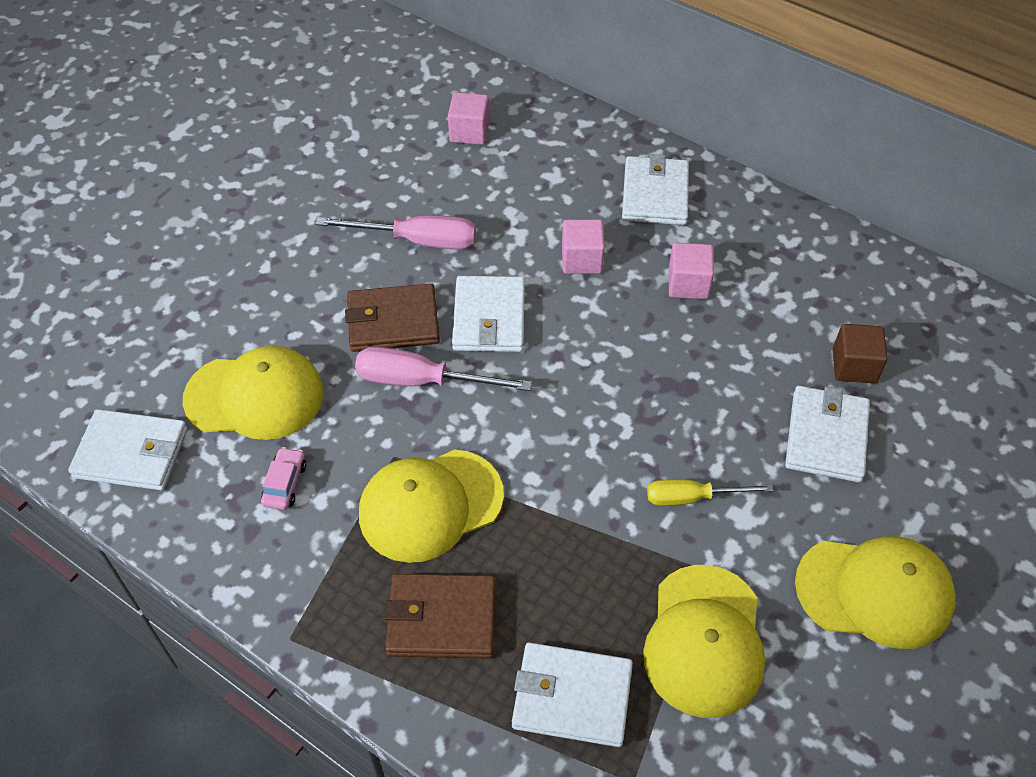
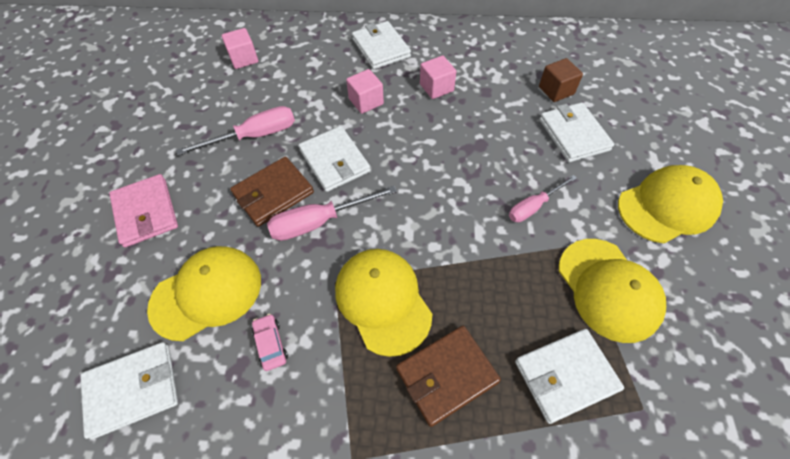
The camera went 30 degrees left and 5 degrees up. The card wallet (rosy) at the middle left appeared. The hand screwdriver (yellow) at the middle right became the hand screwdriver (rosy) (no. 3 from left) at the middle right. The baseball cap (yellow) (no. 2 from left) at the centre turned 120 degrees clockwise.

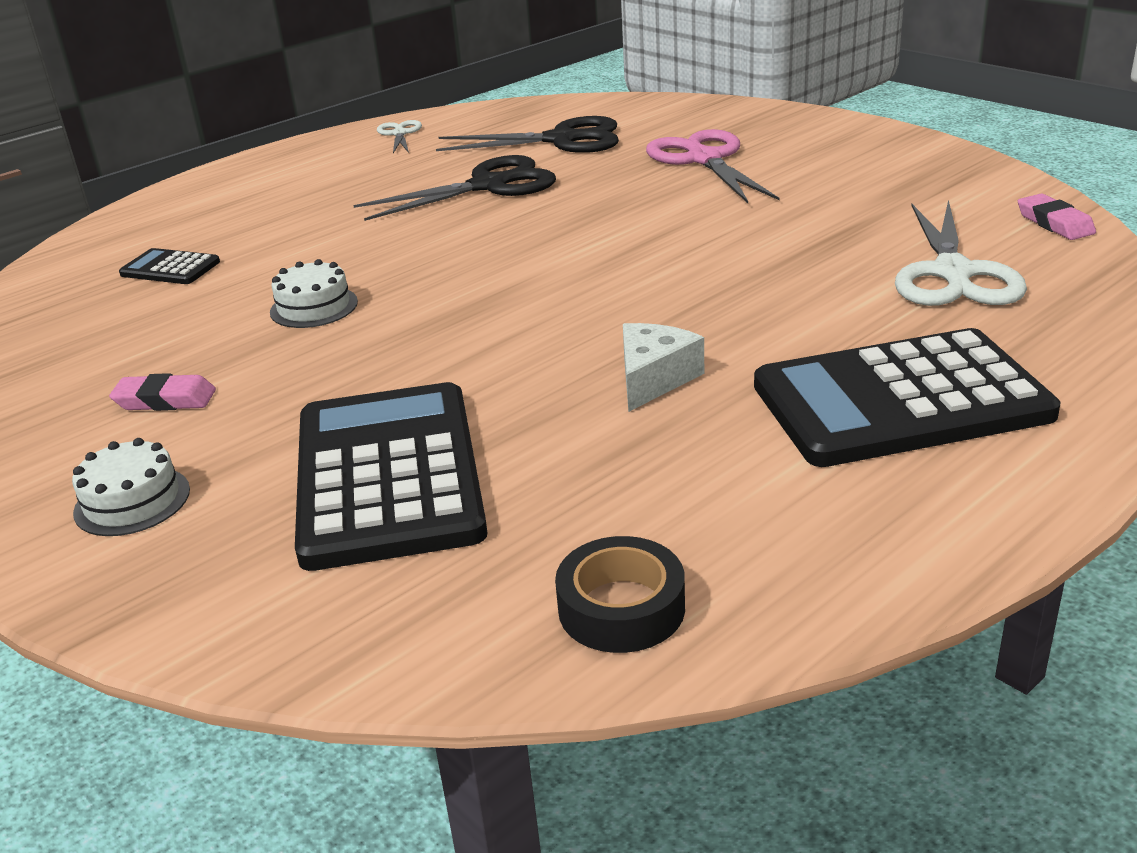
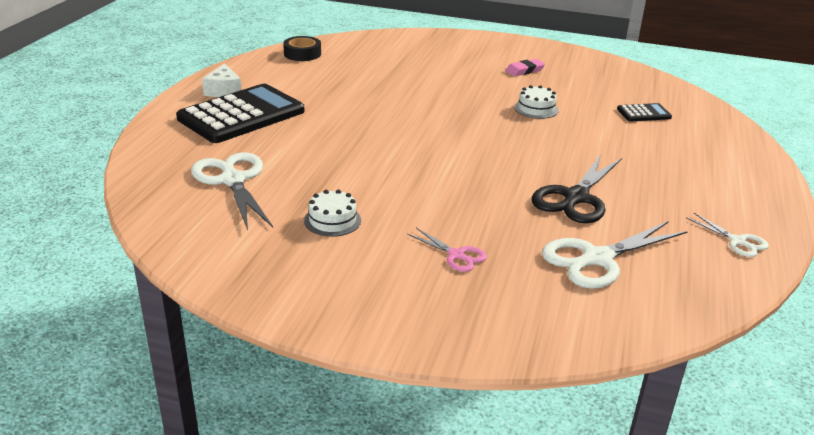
The camera went 145 degrees right and 0 degrees up. The adding machine (jet-black) (no. 2 from left) at the centre disappeared. The pencil eraser (rosy) (no. 2 from left) at the top right disappeared. The cake (pure white) (no. 1 from left) moved from the middle left to the centre. The cheese wedge (pure white) moved from the centre to the top left. The pair of scissors (jet-black) (no. 2 from left) at the top centre became the pair of scissors (pure white) (no. 2 from left) at the middle right. The pair of scissors (rosy) at the top centre changed to 0.53 times the size.

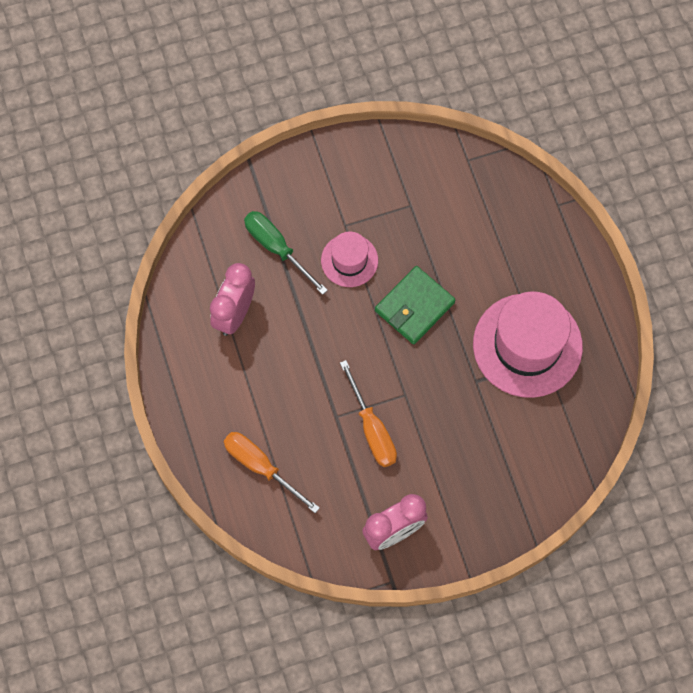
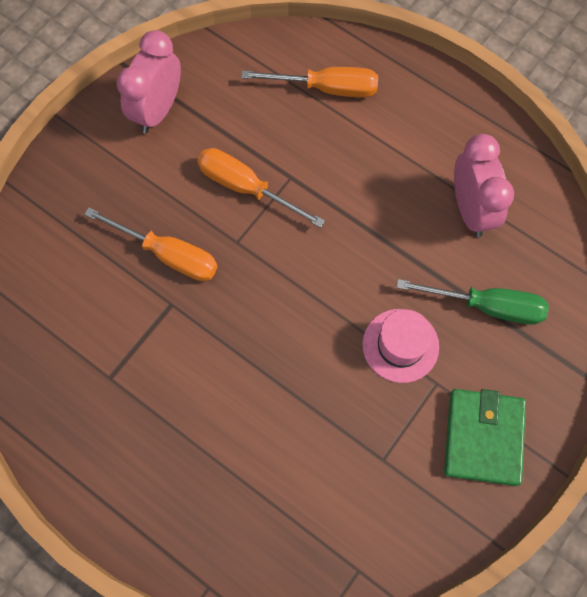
The camera went 145 degrees right and 0 degrees up. The tall hat (rosy) (no. 2 from left) at the middle right disappeared. The hand screwdriver (orange-coloured) (no. 1 from left) at the middle left appeared. The card wallet (emerald) moved from the centre to the bottom right.

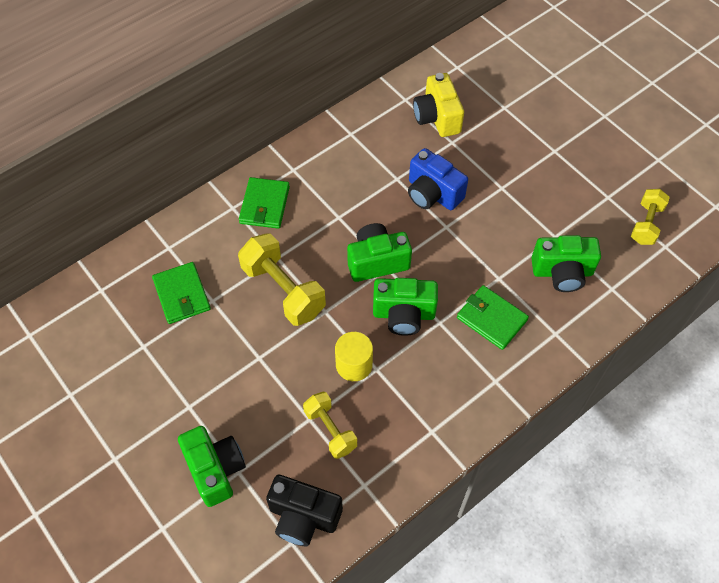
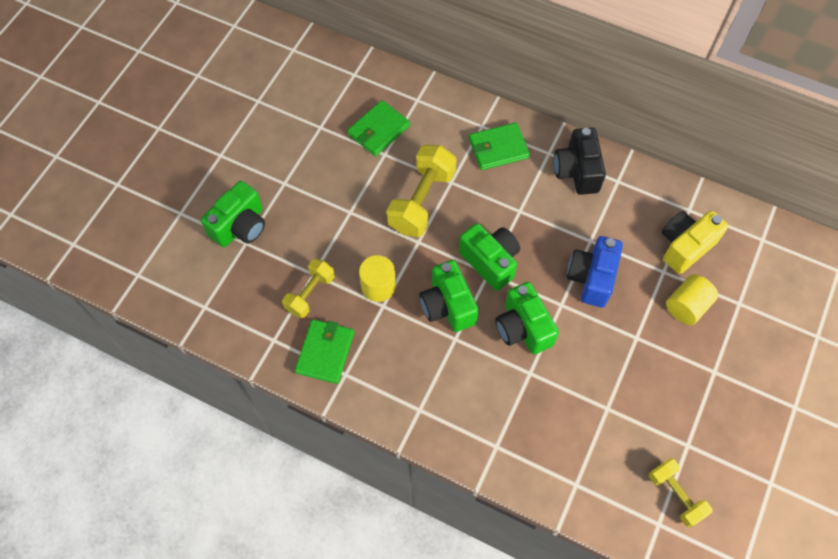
The camera went 65 degrees right and 5 degrees up. The solid cylinder (yellow) (no. 2 from left) at the middle right appeared. The photo camera (jet-black) moved from the bottom centre to the top right. The card wallet (emerald) (no. 3 from left in the first image) moved from the middle right to the centre. The photo camera (emerald) (no. 4 from left) moved from the middle right to the centre. The free weight (yellow) (no. 3 from left) at the middle right turned 60 degrees clockwise.

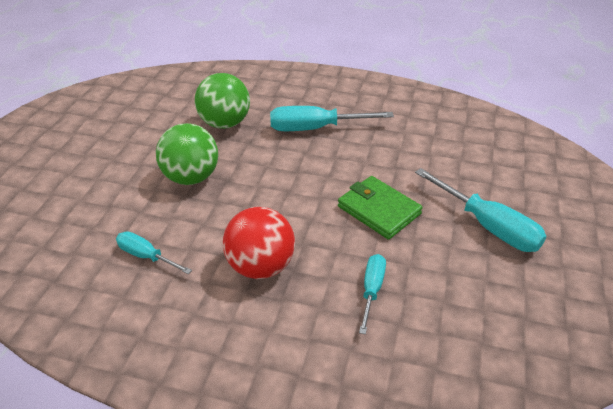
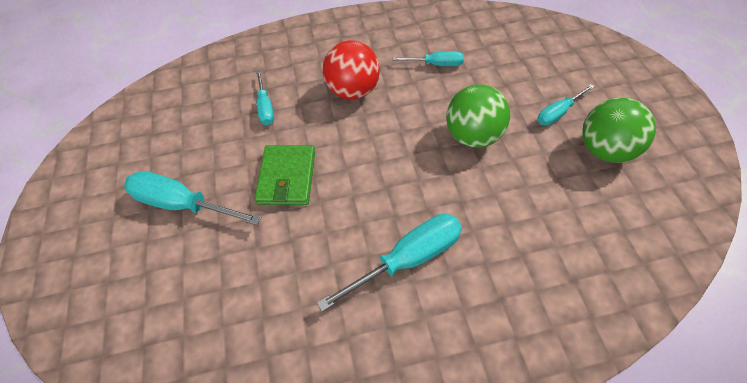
The camera went 155 degrees right and 15 degrees up. The hand screwdriver (aqua) (no. 5 from left) at the top right appeared. The ball (emerald) (no. 2 from left) moved from the top centre to the middle right. The card wallet (emerald) at the centre turned 75 degrees clockwise.

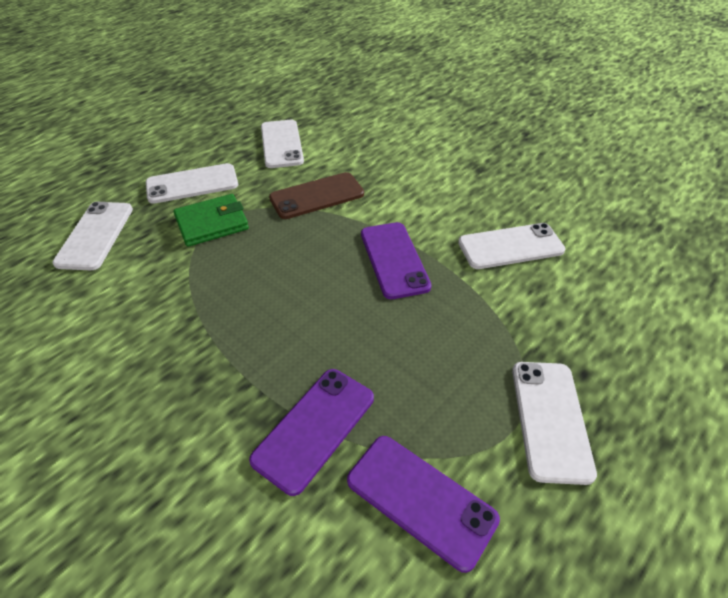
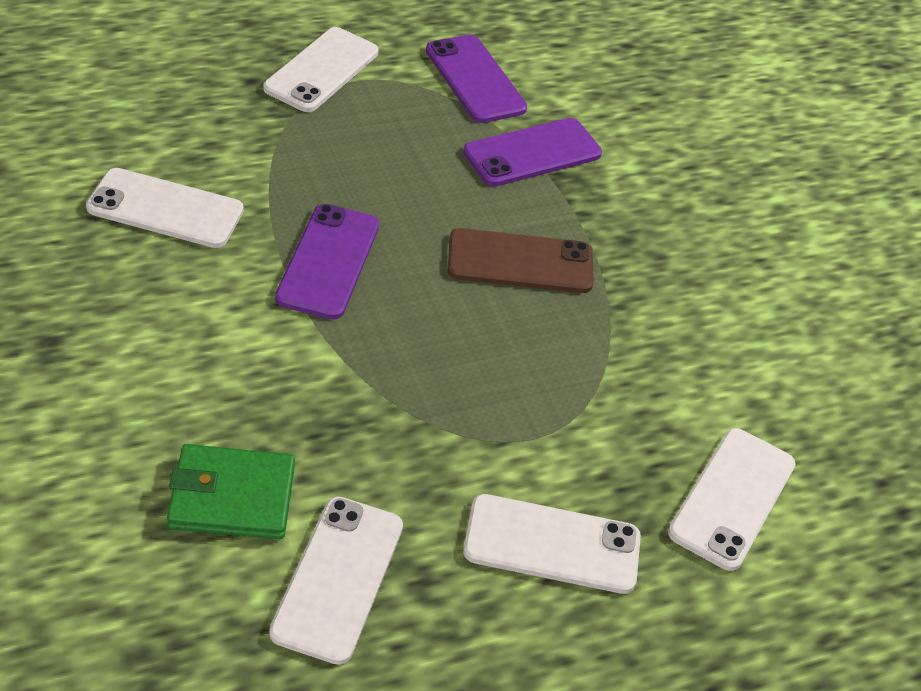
The camera went 160 degrees left and 0 degrees up. The card wallet (emerald) moved from the middle left to the bottom left. The mobile phone (dark brown) moved from the top centre to the centre.

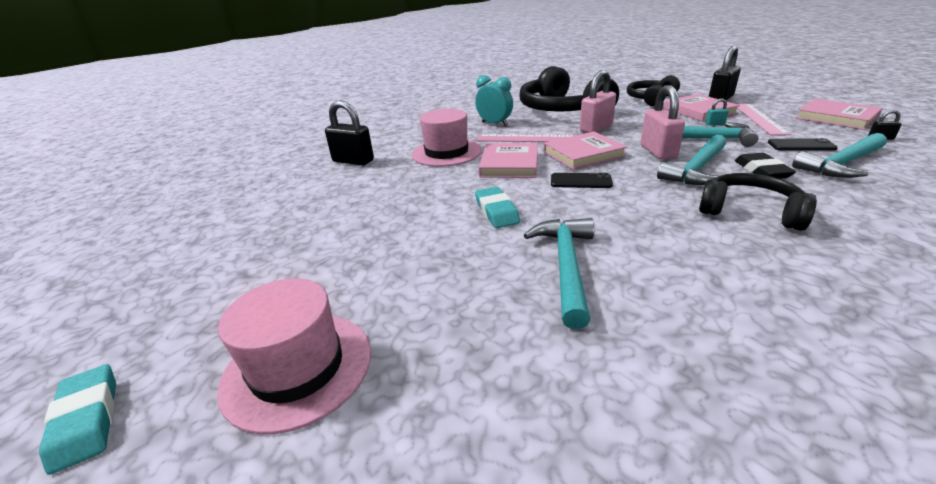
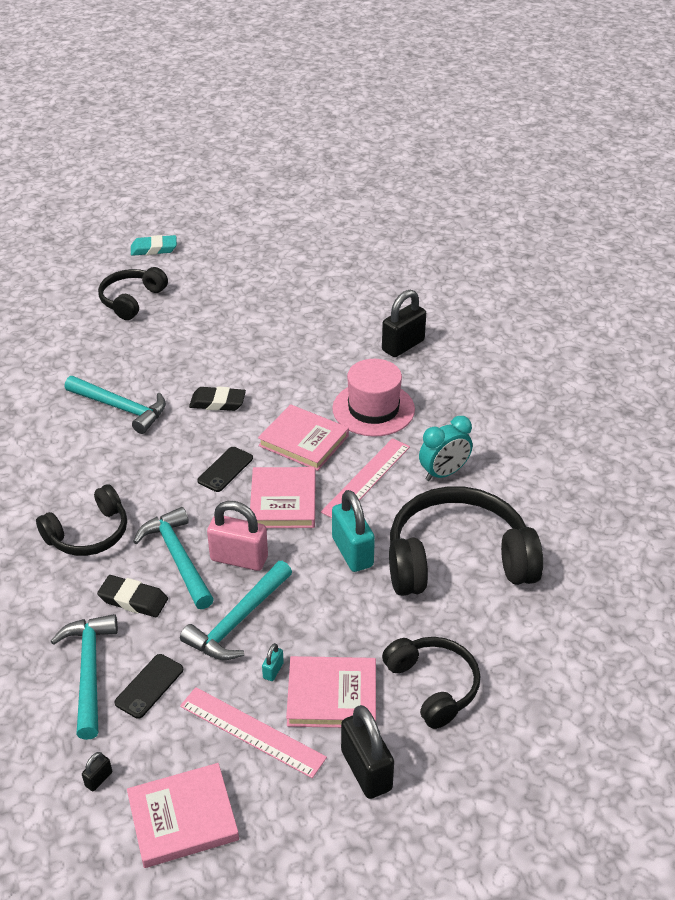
The camera went 110 degrees right and 10 degrees up. The tall hat (rosy) (no. 1 from left) at the bottom left was replaced by the headphones (jet-black) (no. 2 from left) at the top left. The pencil eraser (aqua) (no. 2 from left) at the centre became the pencil eraser (jet-black) (no. 2 from left) at the middle left. The padlock (rosy) (no. 1 from left) at the top centre became the padlock (aqua) (no. 2 from left) at the centre.

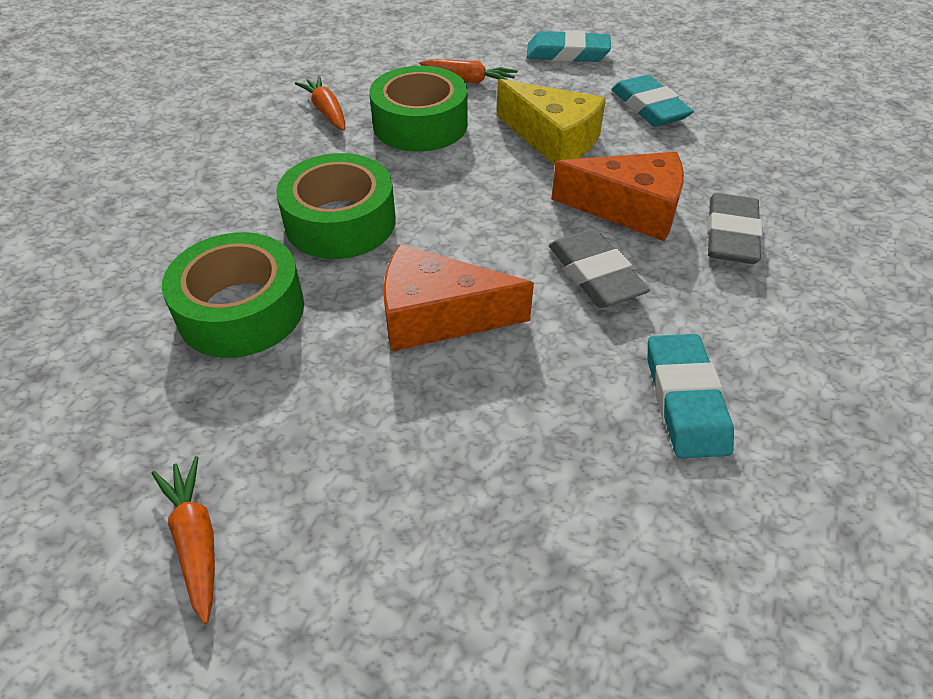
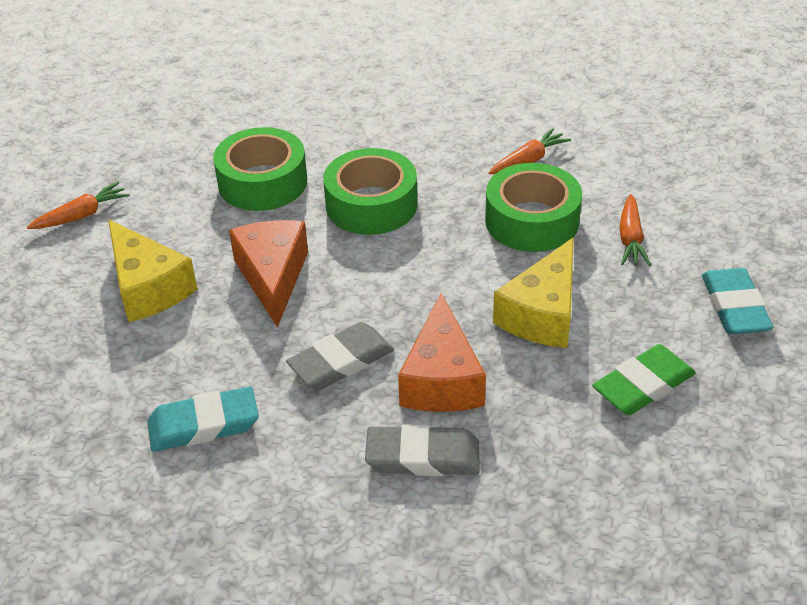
The camera went 80 degrees right and 5 degrees down. The cheese wedge (yellow) (no. 1 from left) at the middle left appeared. The pencil eraser (aqua) (no. 2 from left) at the top right became the pencil eraser (emerald) at the middle right.

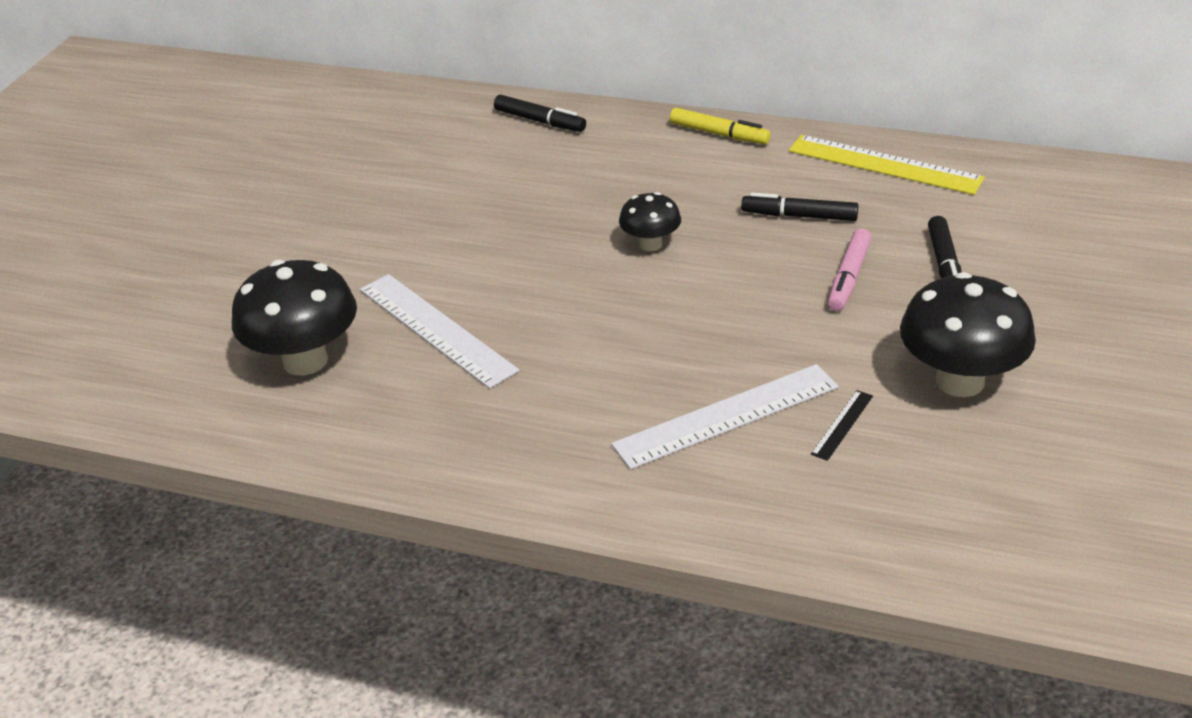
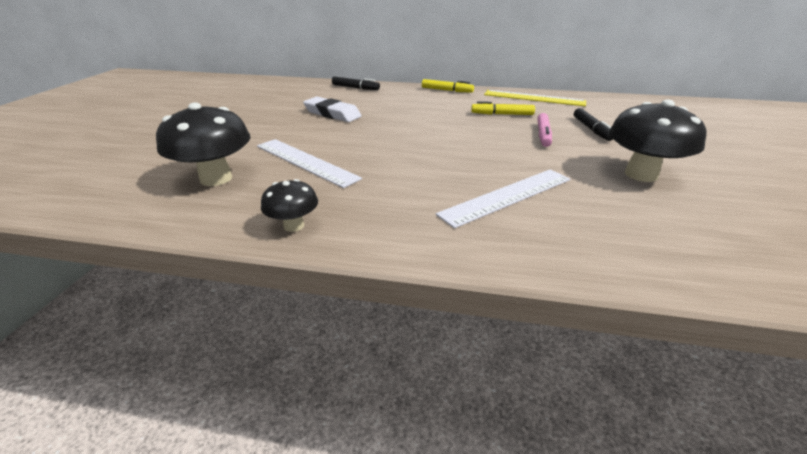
The camera went 10 degrees left and 5 degrees down. The straightedge (jet-black) at the middle right disappeared. The pencil eraser (pure white) at the top centre appeared. The fungus (jet-black) (no. 2 from left) moved from the top centre to the centre. The marker pen (jet-black) (no. 2 from left) at the top right became the marker pen (yellow) (no. 2 from left) at the top centre.

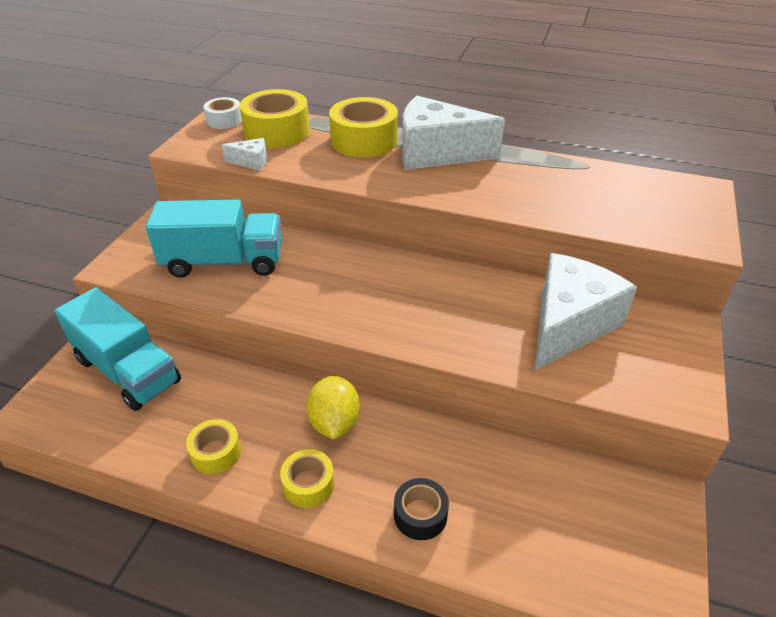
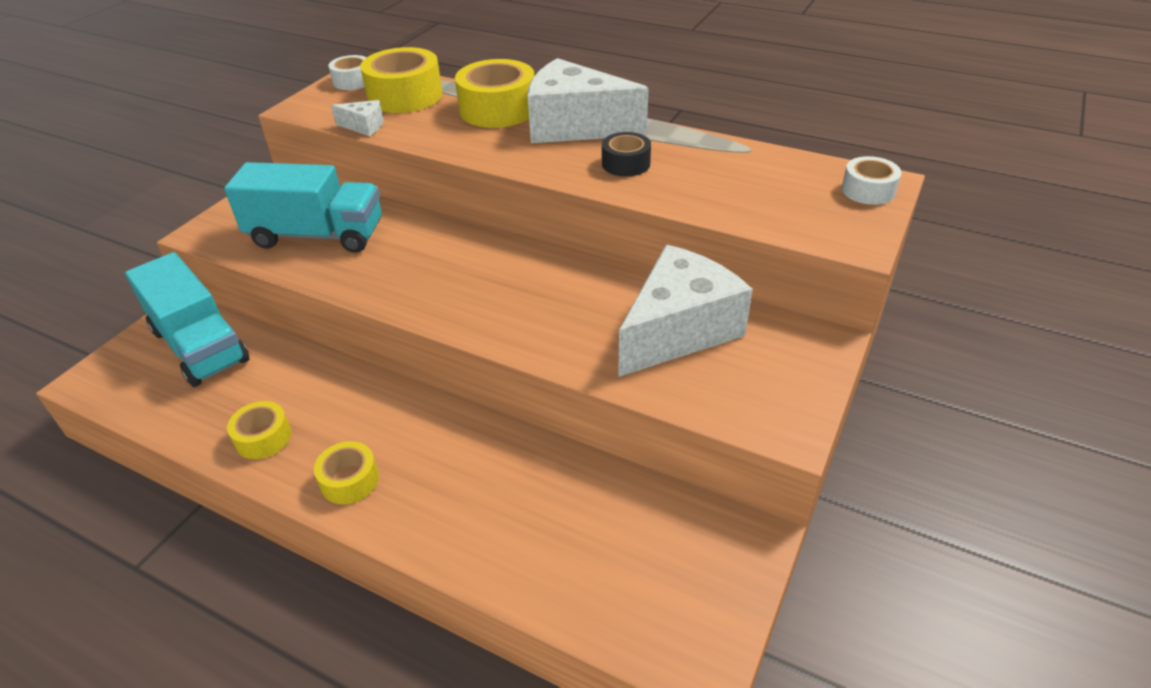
The camera went 10 degrees right and 0 degrees up. The citrus fruit (yellow) at the centre disappeared. The sticky tape (pure white) (no. 2 from left) at the top right appeared. The sticky tape (jet-black) moved from the bottom centre to the top centre.

